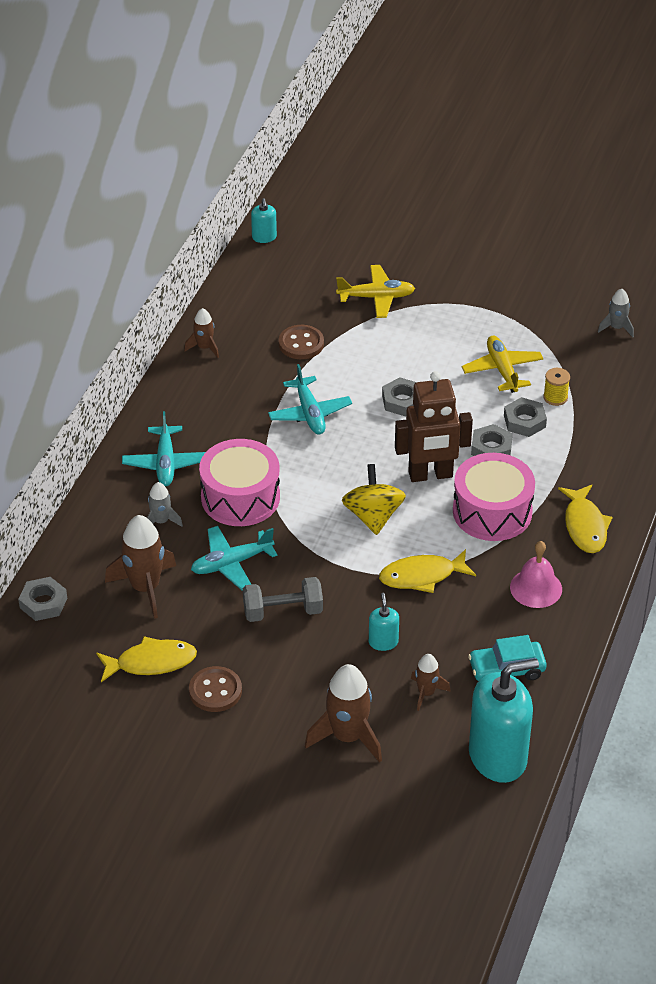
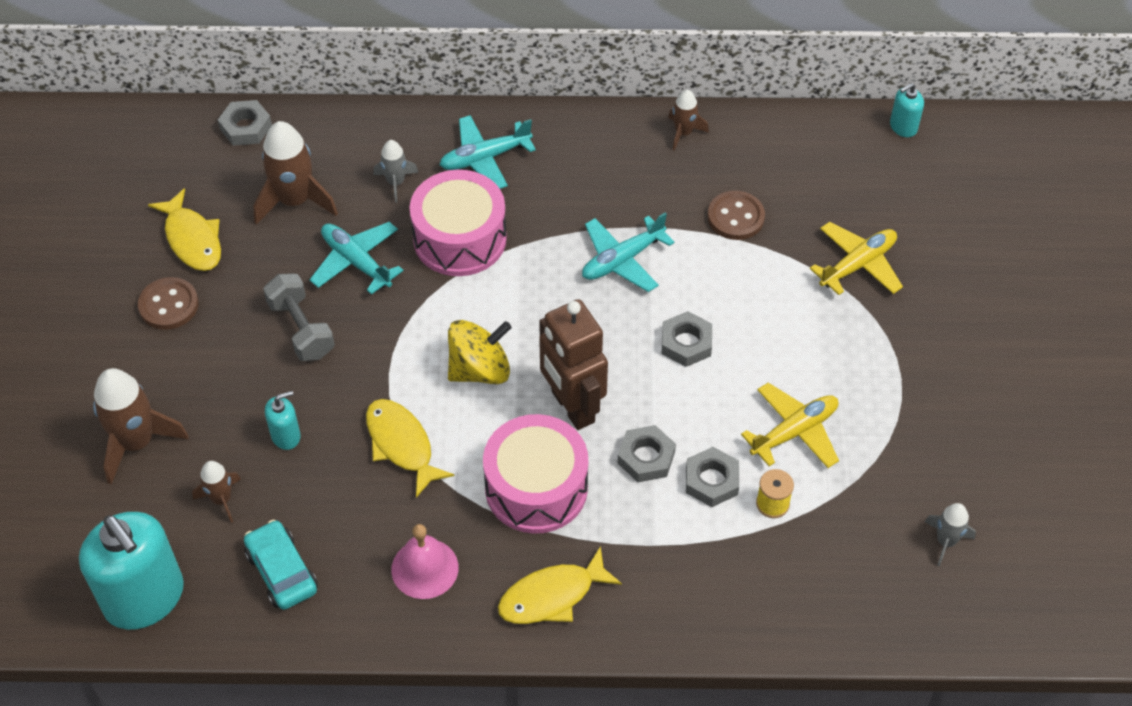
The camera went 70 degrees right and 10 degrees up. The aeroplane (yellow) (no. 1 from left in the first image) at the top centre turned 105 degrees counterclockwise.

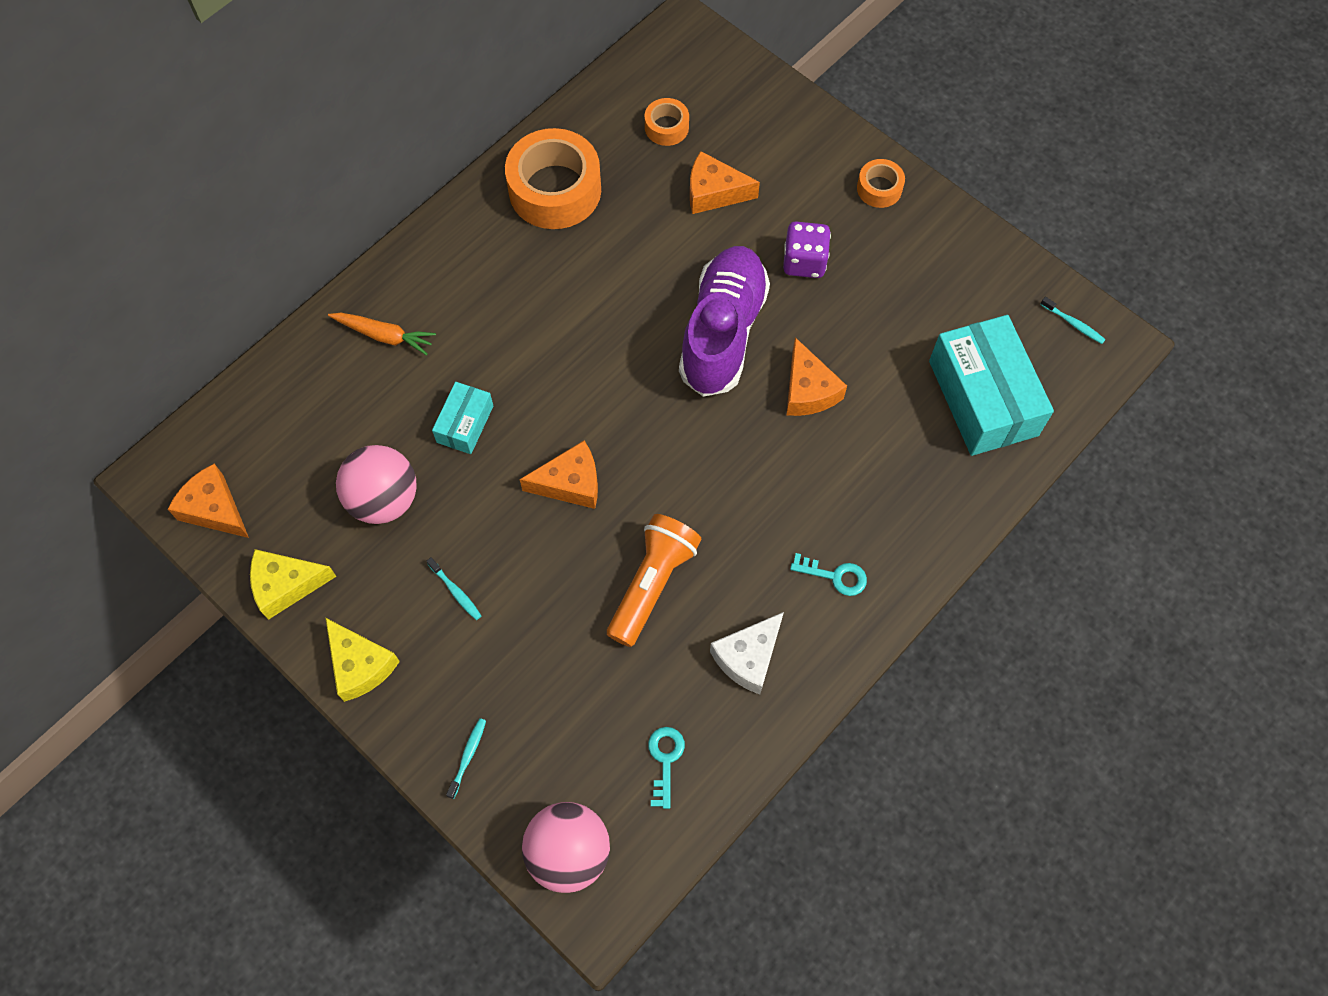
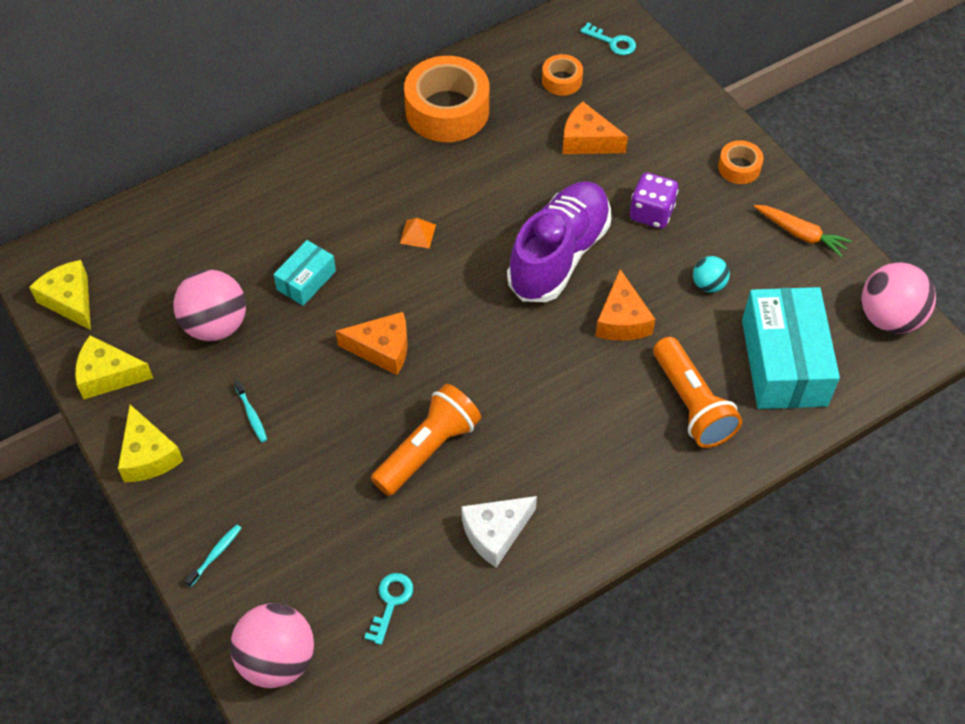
The camera went 15 degrees right and 10 degrees down. The pyramid shape (orange-coloured) at the top centre appeared. The flashlight (orange-coloured) (no. 2 from left) at the middle right appeared. The ball (aqua) at the middle right appeared. The toy carrot (orange-coloured) moved from the middle left to the top right. The key (aqua) (no. 2 from left) moved from the centre to the top centre. The dental brush (aqua) (no. 3 from left) at the top right was replaced by the ball (rosy) (no. 3 from left) at the middle right. The cheese wedge (orange-coloured) (no. 1 from left) at the middle left became the cheese wedge (yellow) (no. 1 from left) at the middle left.

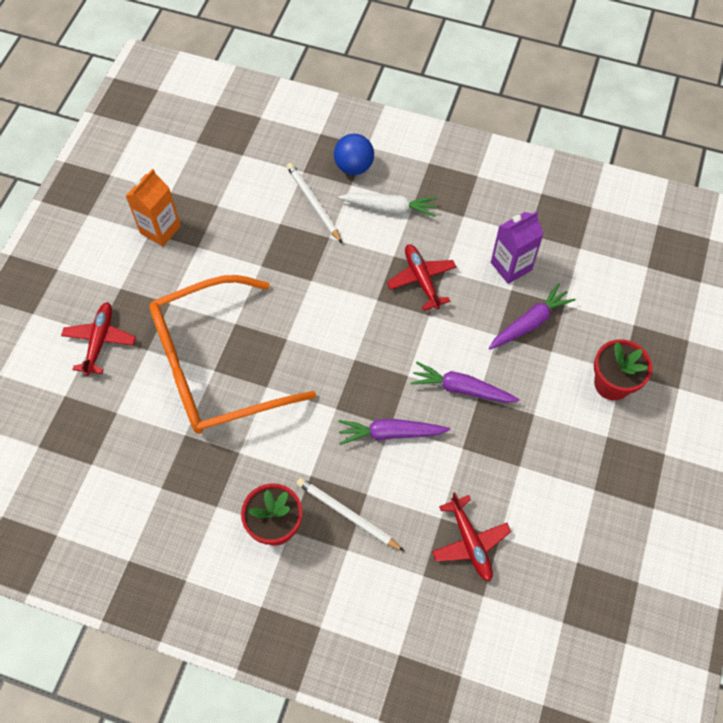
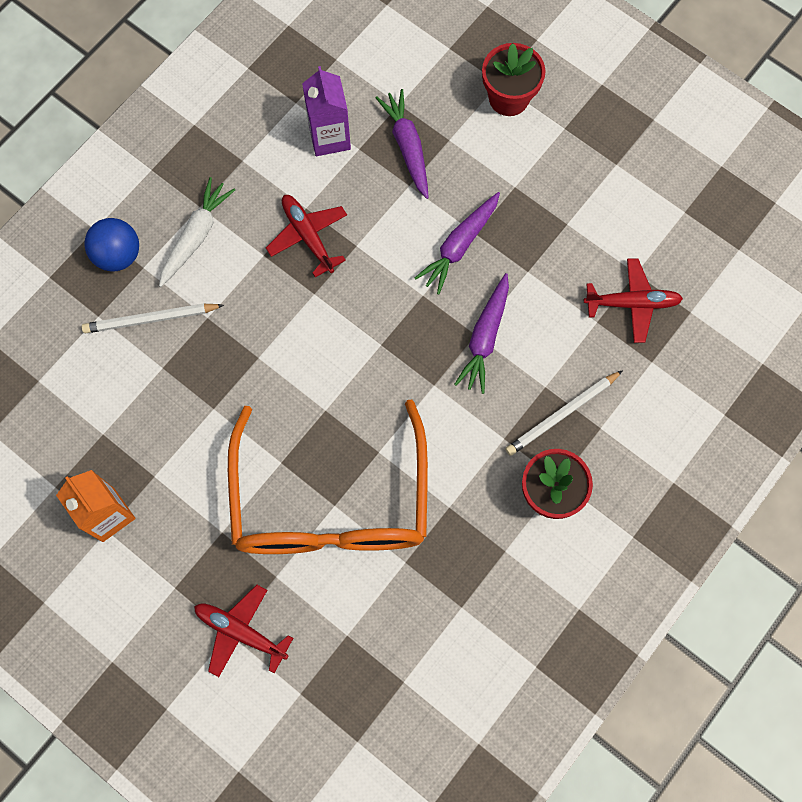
The camera went 70 degrees left and 10 degrees up. The aeroplane (scarlet) (no. 2 from left) at the centre turned 60 degrees clockwise.

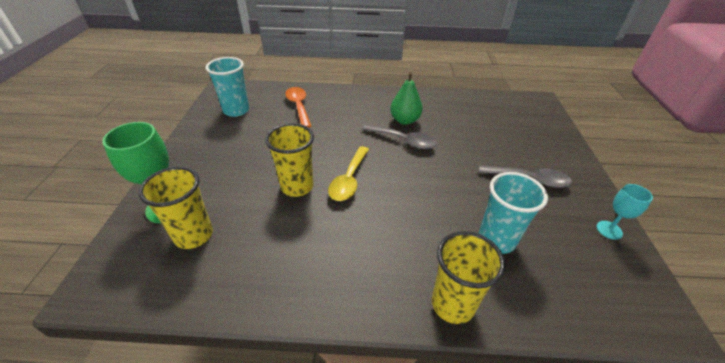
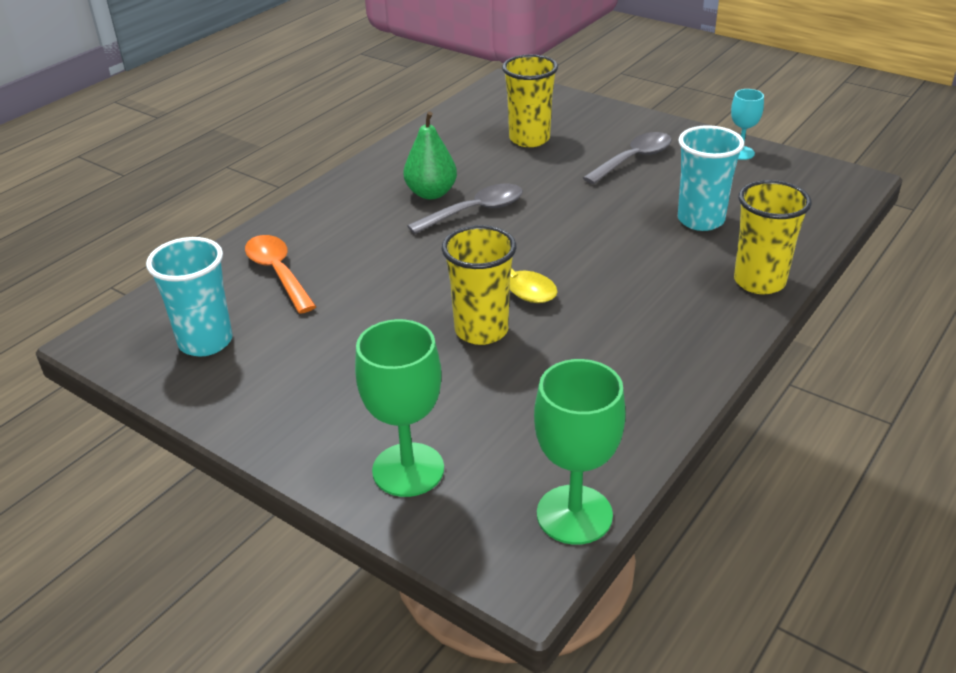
The camera went 55 degrees left and 5 degrees down. The goblet (emerald) (no. 2 from left) at the bottom centre appeared. The beaker (yellow) (no. 1 from left in the first image) moved from the middle left to the top centre. The spoon (orange-coloured) at the top centre turned 45 degrees clockwise.

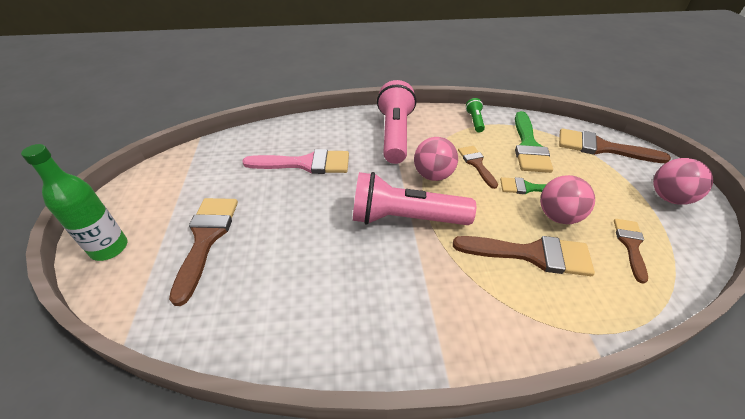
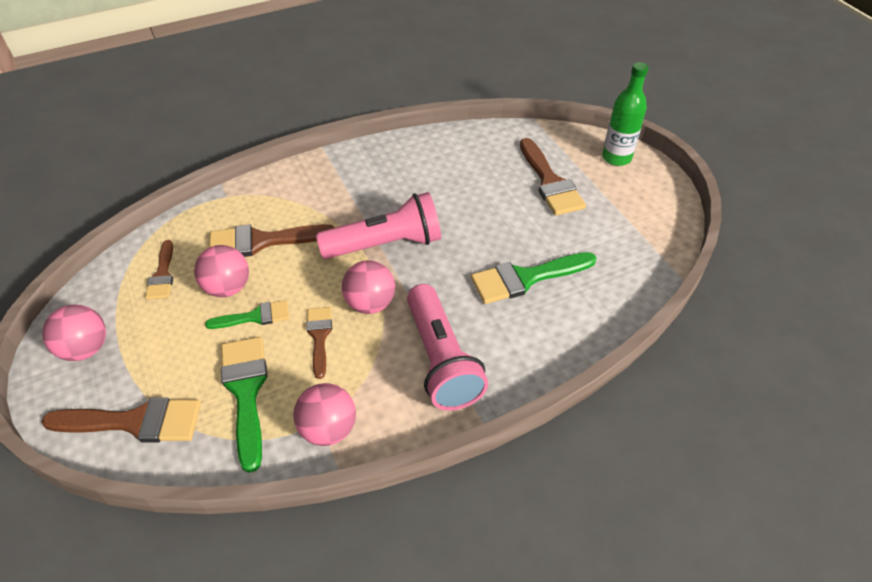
The camera went 160 degrees right and 5 degrees up. The flashlight (emerald) at the top centre was replaced by the ball (rosy) (no. 3 from left) at the bottom centre. The paint brush (rosy) at the centre became the paint brush (emerald) (no. 3 from left) at the centre. The paint brush (dark brown) (no. 2 from left in the first image) at the centre turned 150 degrees counterclockwise.

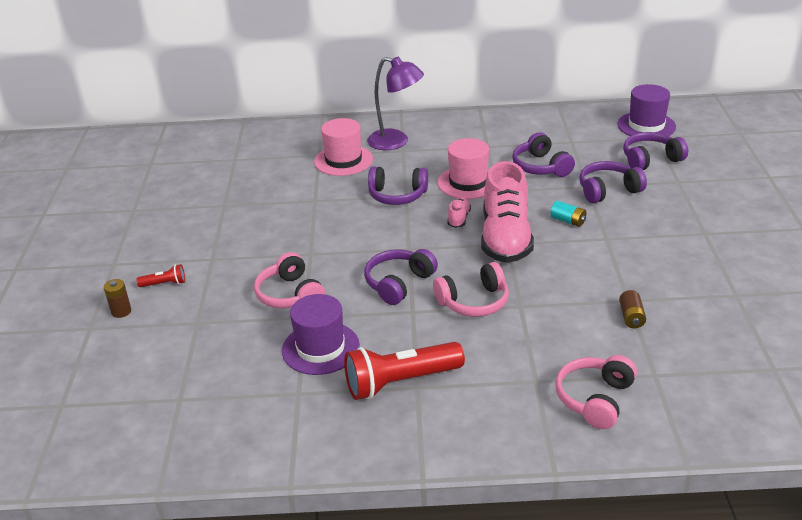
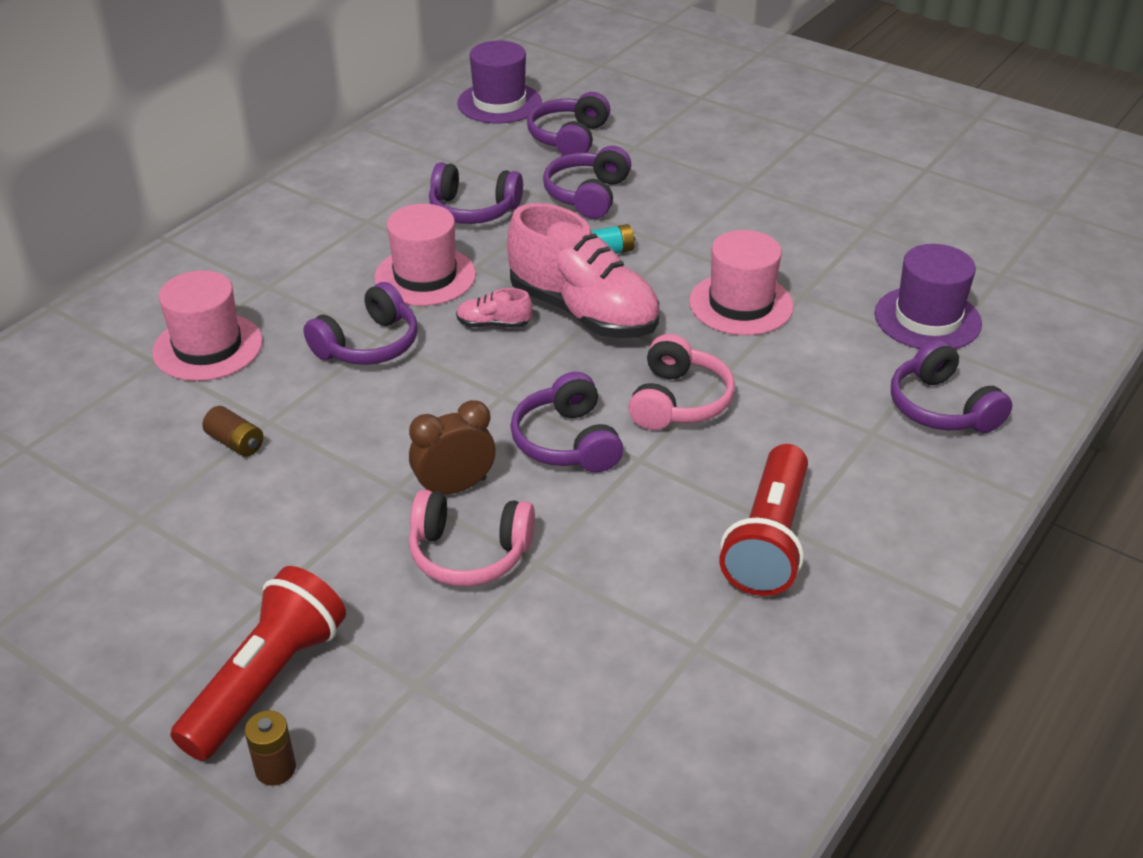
The camera went 55 degrees left and 5 degrees up. The lamp (royal purple) at the top centre disappeared. The bedside clock (dark brown) at the centre appeared. The tall hat (rosy) (no. 3 from left) at the top centre appeared. The tall hat (royal purple) (no. 1 from left in the first image) moved from the centre to the middle right. The AA battery (dark brown) (no. 2 from left in the first image) moved from the middle right to the middle left. The headphones (rosy) (no. 3 from left) at the bottom right became the headphones (royal purple) (no. 6 from left) at the middle right. The sneaker (rosy) (no. 1 from left) at the centre turned 45 degrees counterclockwise. The flashlight (scarlet) (no. 1 from left) at the middle left changed to 2.19 times the size.

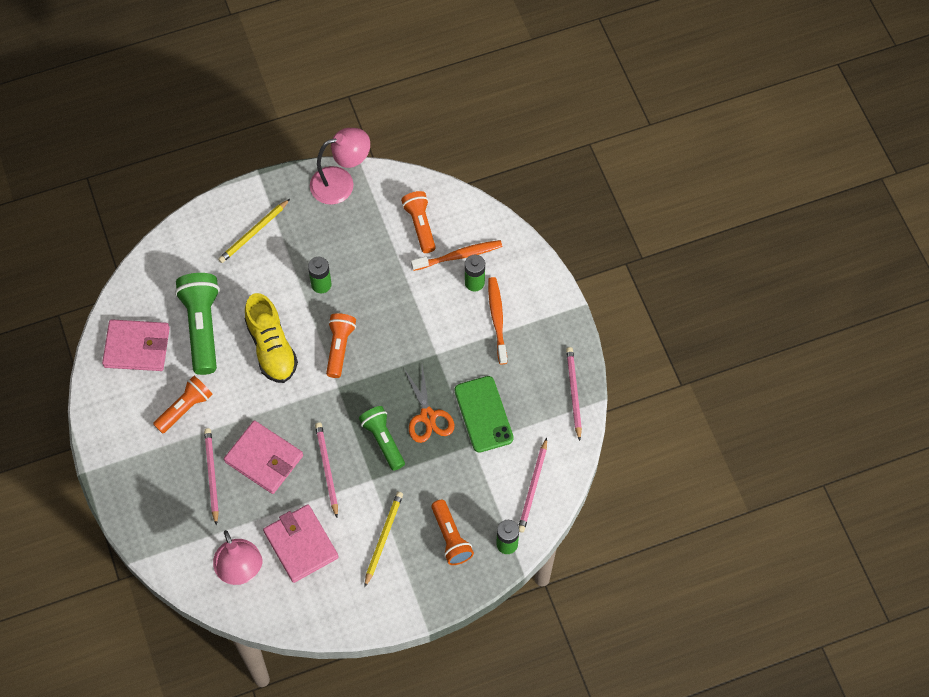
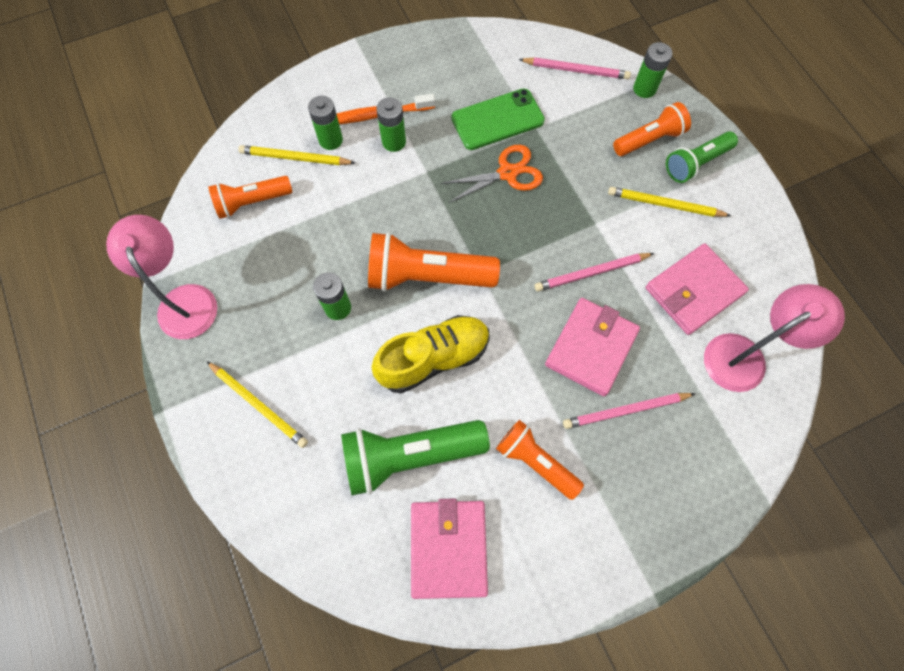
The camera went 95 degrees left and 5 degrees up. The lead pencil (rosy) (no. 4 from left) at the centre disappeared. The AA battery (emerald) (no. 3 from left) at the top centre appeared. The flashlight (emerald) (no. 2 from left) moved from the centre to the top right. The dental brush (orange-coloured) (no. 1 from left) at the centre was replaced by the lead pencil (yellow) (no. 2 from left) at the top left. The flashlight (orange-coloured) (no. 2 from left) at the centre changed to 1.58 times the size.

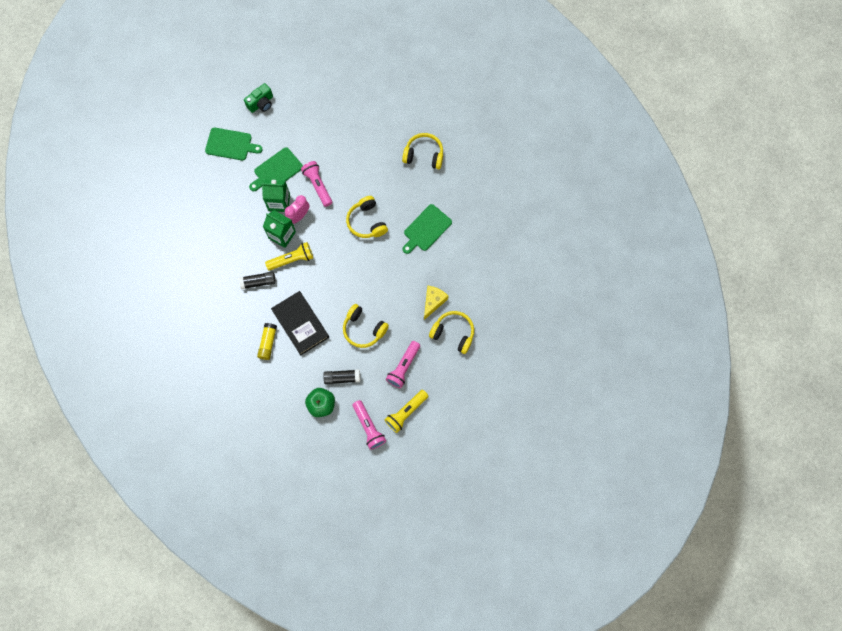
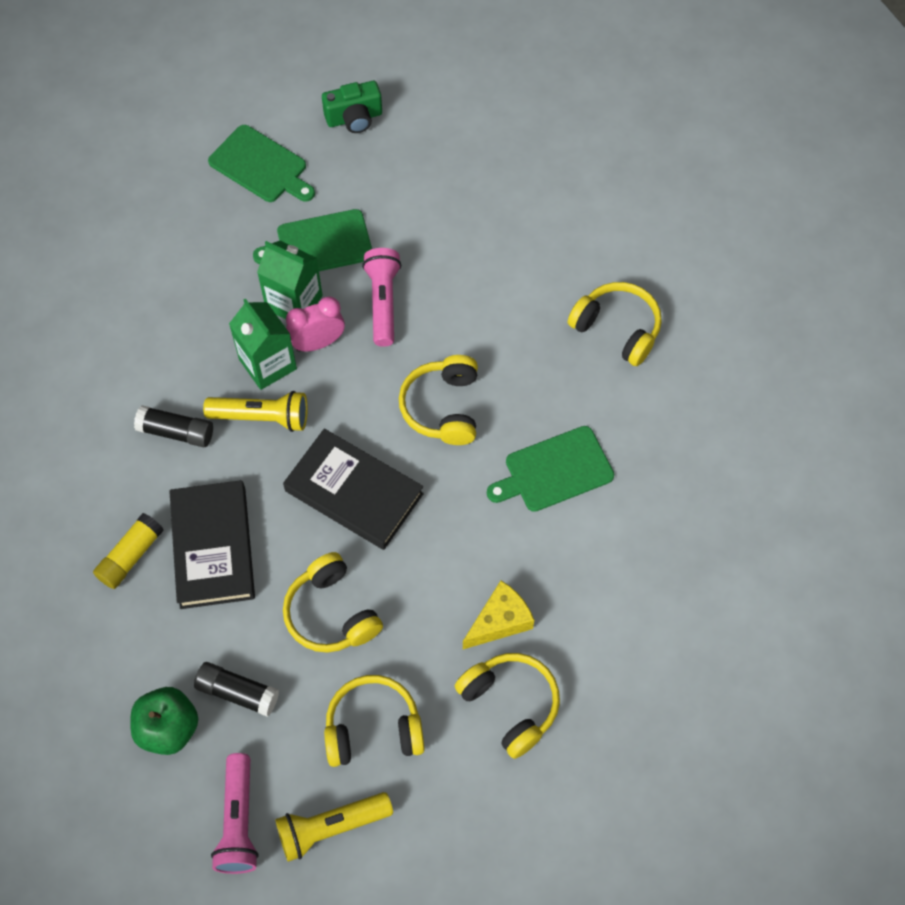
The camera went 25 degrees right and 10 degrees down. The hardback (jet-black) (no. 2 from left) at the centre appeared. The flashlight (rosy) (no. 3 from left) at the centre was replaced by the headphones (yellow) (no. 2 from left) at the bottom centre.

